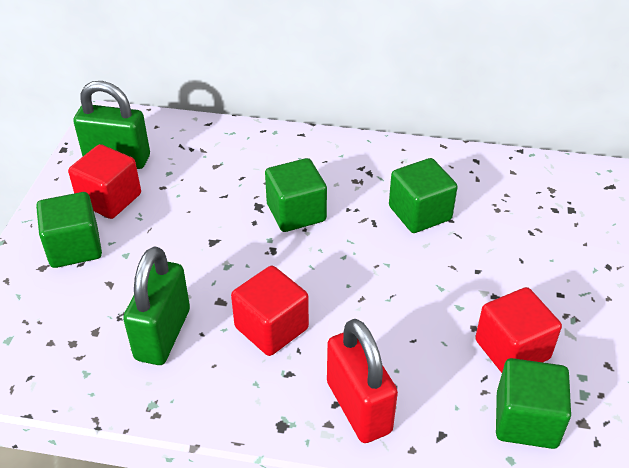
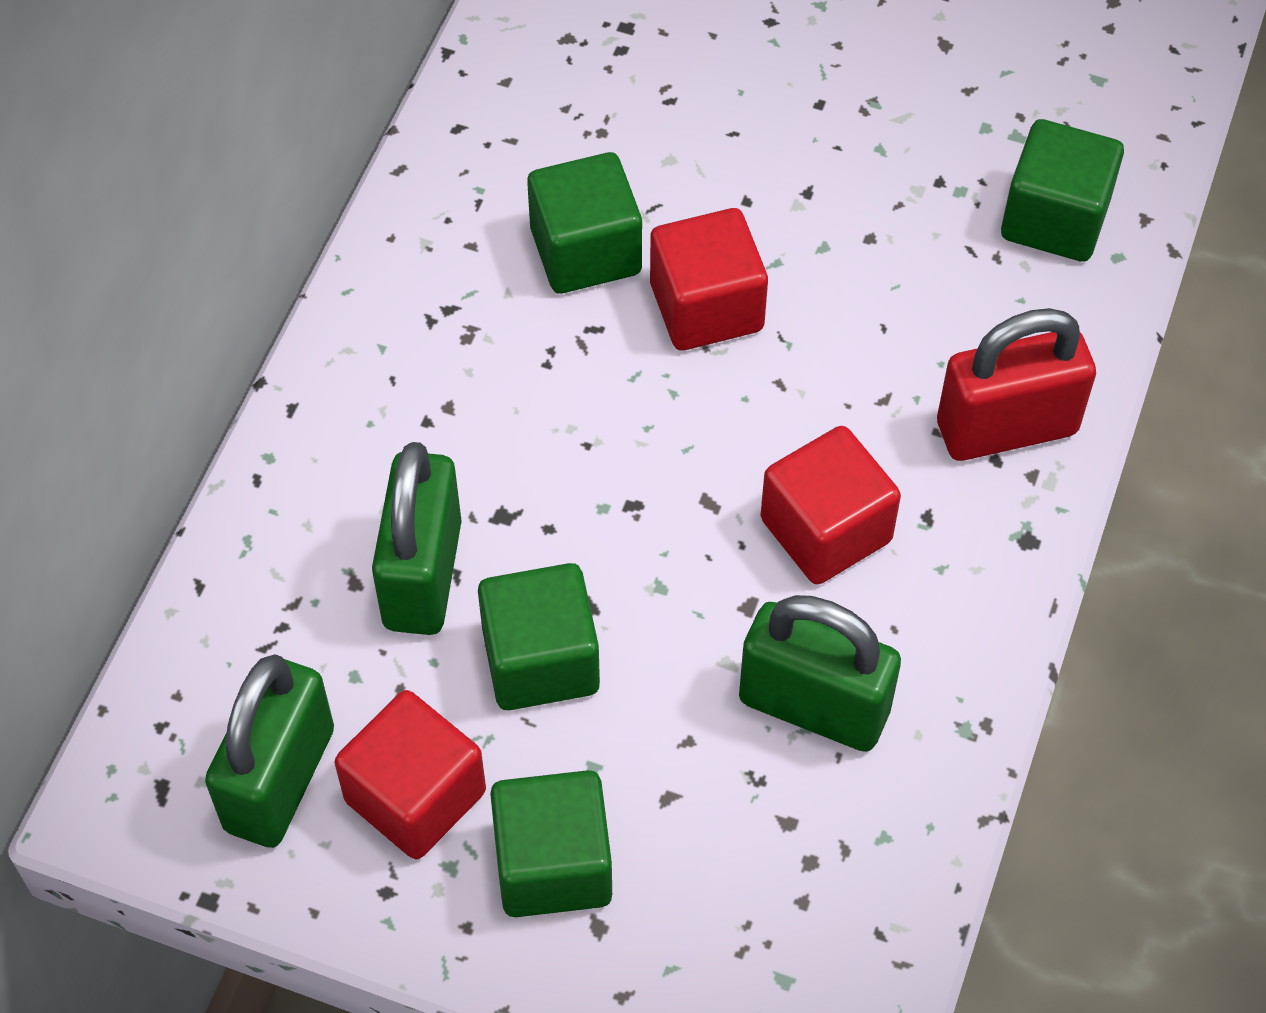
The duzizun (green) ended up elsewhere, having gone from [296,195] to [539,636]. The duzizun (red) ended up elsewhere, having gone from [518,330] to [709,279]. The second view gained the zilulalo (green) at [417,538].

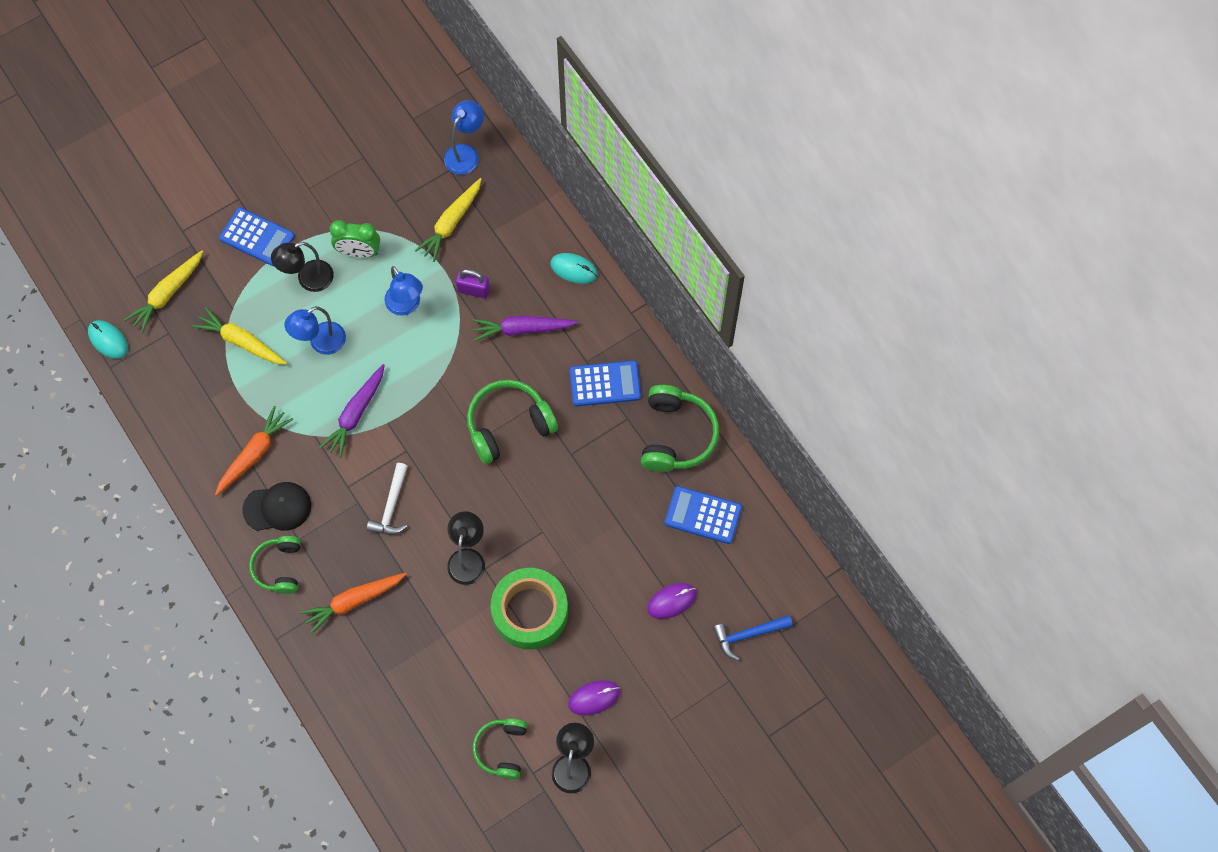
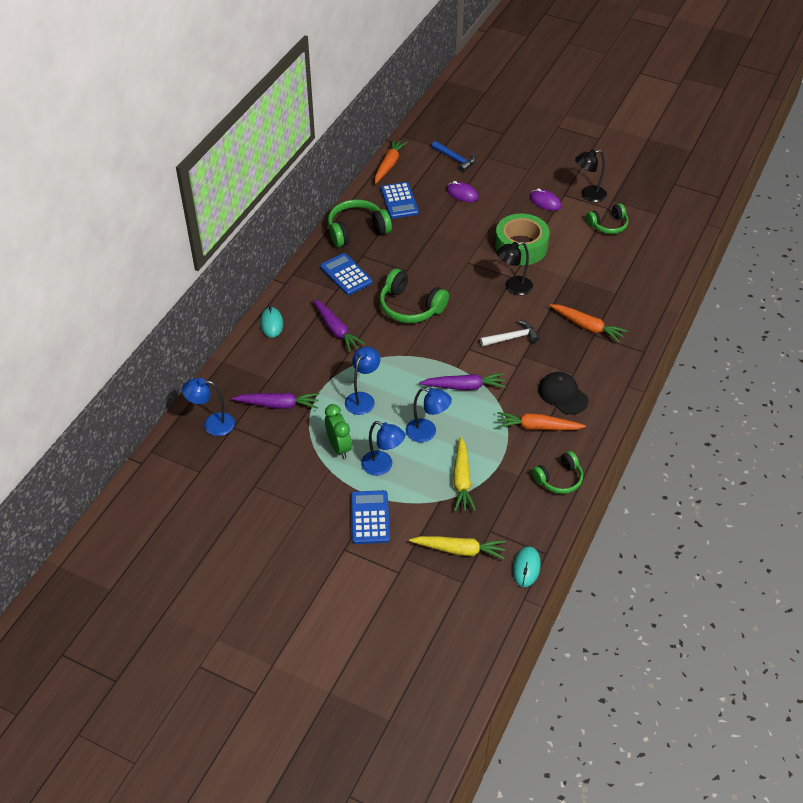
The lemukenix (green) ended up elsewhere, having gone from [275,565] to [557,472]. What was the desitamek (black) at [302,267] turned into the desitamek (blue) at [383,448]. What was the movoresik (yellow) at [448,220] turned into the movoresik (purple) at [276,401]. The second view lost the zilulalo (purple) at [473,284]. The second view gained the movoresik (orange) at [391,161].

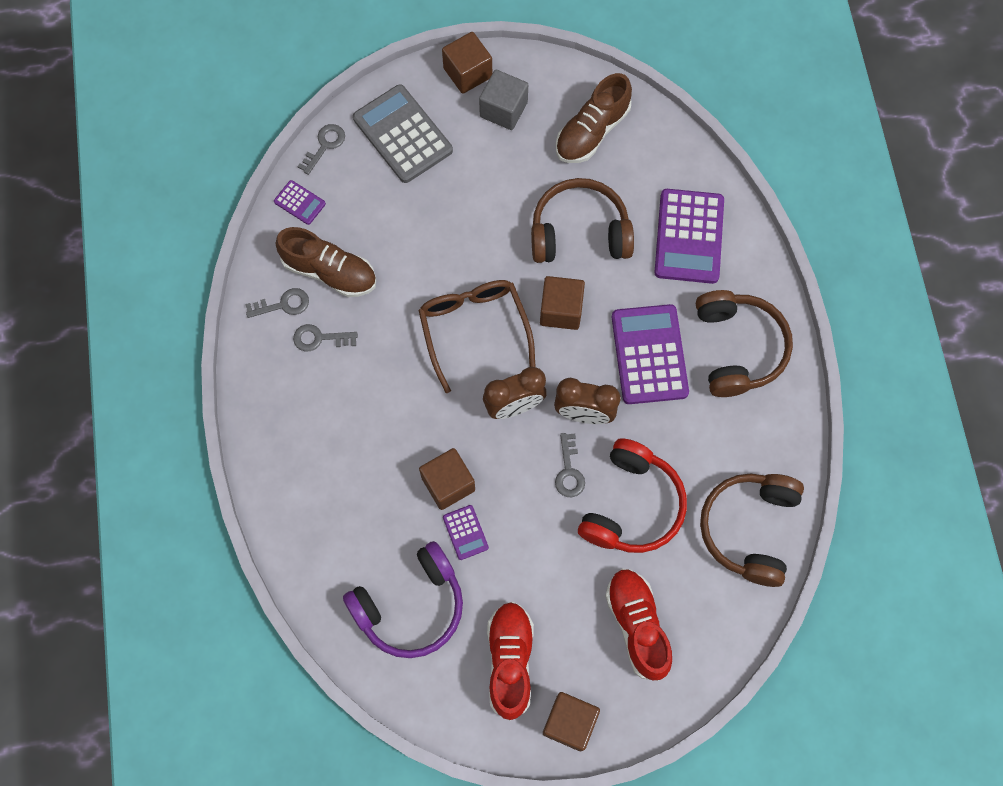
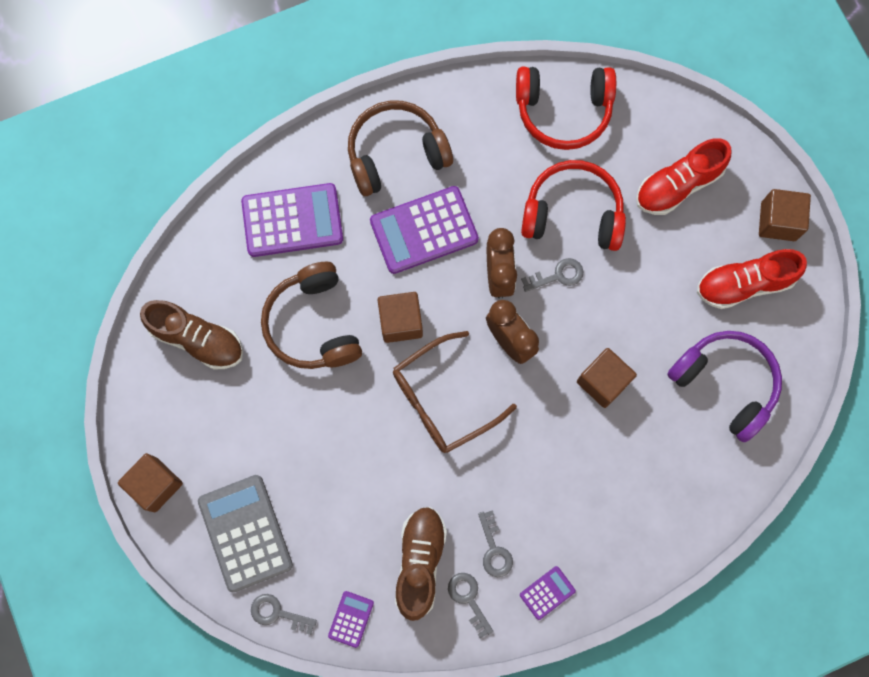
The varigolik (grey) at [403,133] ended up facing another way, 120 degrees clockwise from before. The varigolik (purple) ended up elsewhere, having gone from [466,532] to [548,593]. The second view lost the duzizun (grey) at [503,100]. What was the lemukenix (brown) at [752,530] turned into the lemukenix (red) at [566,108].

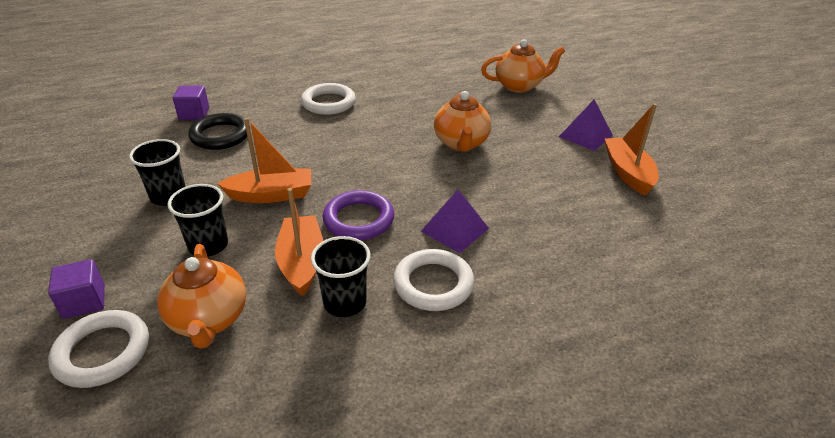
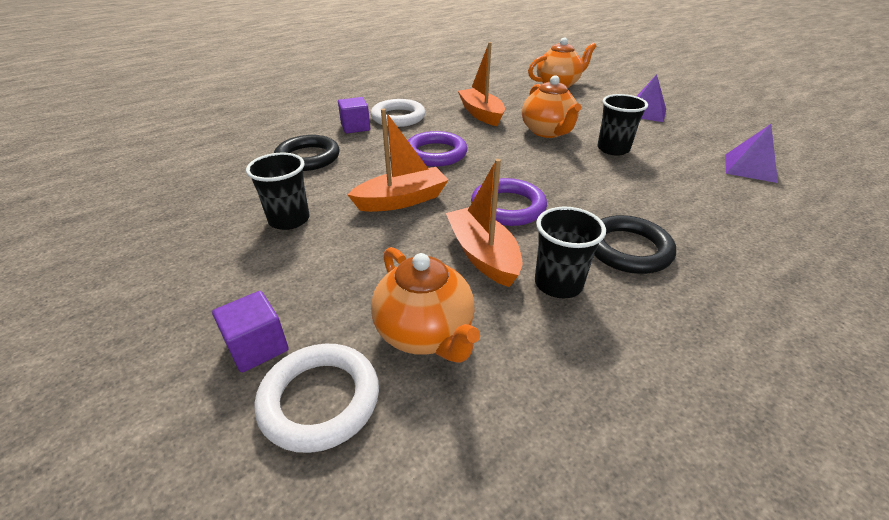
The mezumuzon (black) ended up elsewhere, having gone from [197,220] to [622,125]. The duzizun (purple) ended up elsewhere, having gone from [191,103] to [354,115]. What was the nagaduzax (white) at [433,280] turned into the nagaduzax (black) at [635,244]. The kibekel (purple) ended up elsewhere, having gone from [455,221] to [751,153]. The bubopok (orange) ended up elsewhere, having gone from [632,149] to [481,84]. The second view gained the nagaduzax (purple) at [437,149].

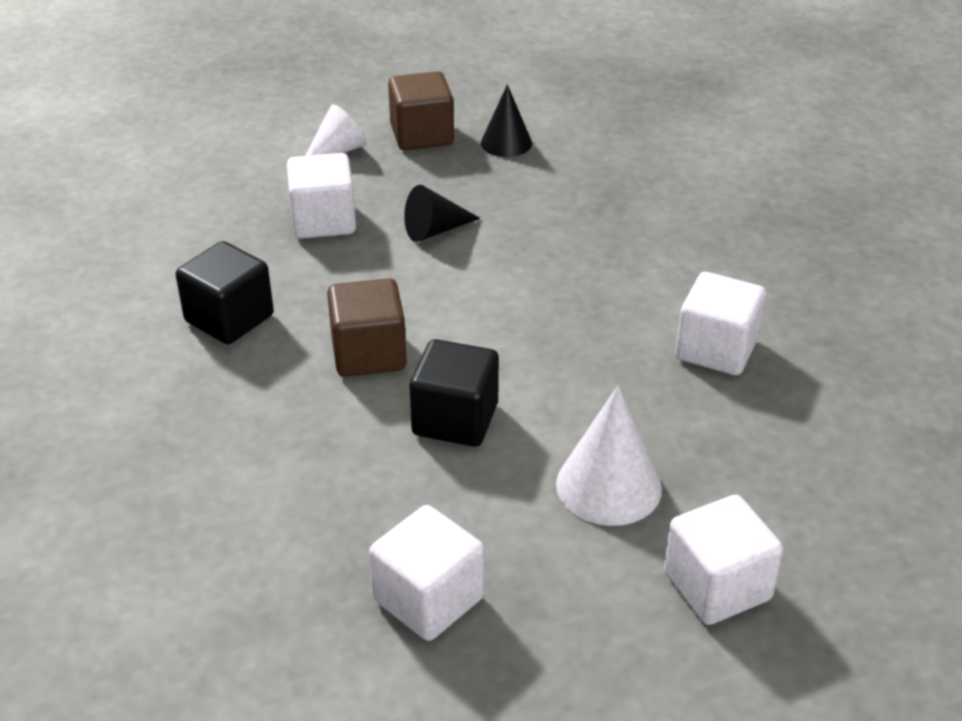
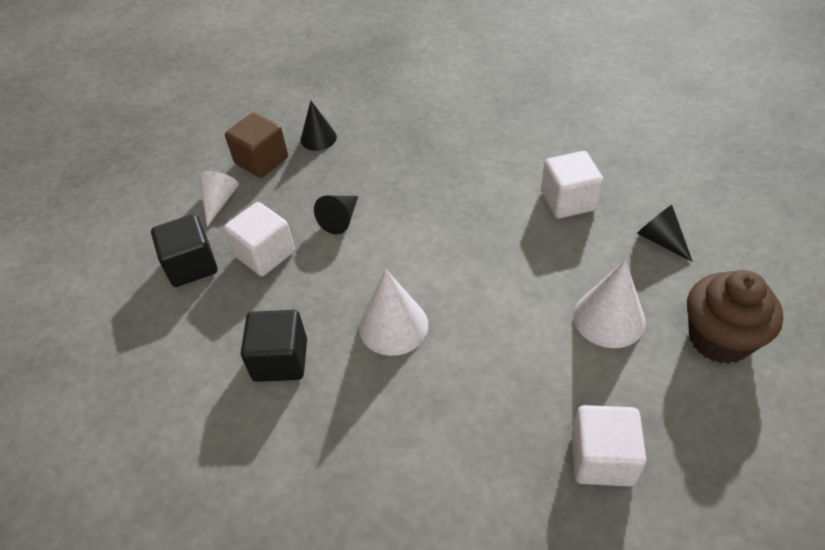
Where the duzizun (brown) stood at [367,327], the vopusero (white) came to stand at [393,313]. The duzizun (black) ended up elsewhere, having gone from [454,393] to [184,250]. Where the duzizun (white) stood at [723,560], the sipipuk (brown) came to stand at [735,317]. The second view gained the vopusero (black) at [665,233].

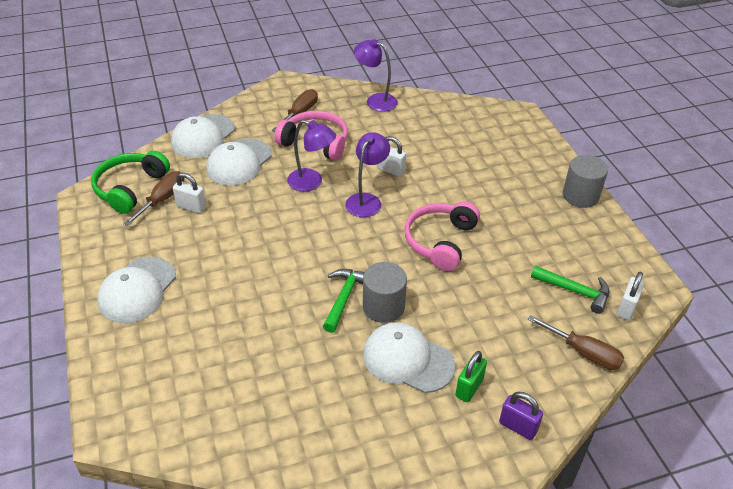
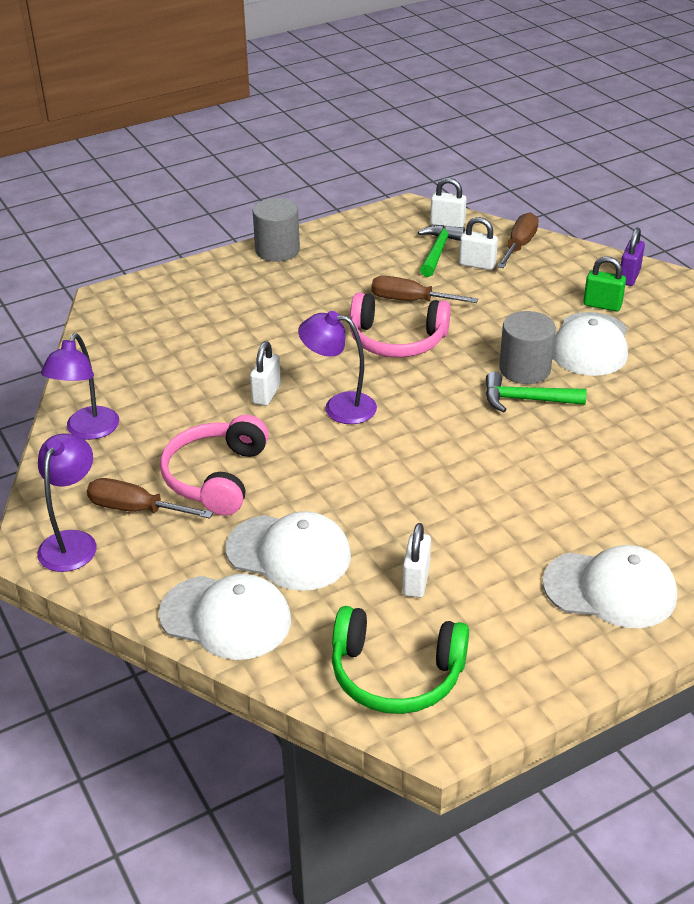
The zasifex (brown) ended up elsewhere, having gone from [154,198] to [424,289]. The desitamek (purple) ended up elsewhere, having gone from [311,155] to [67,502]. The second view gained the zilulalo (white) at [478,243].

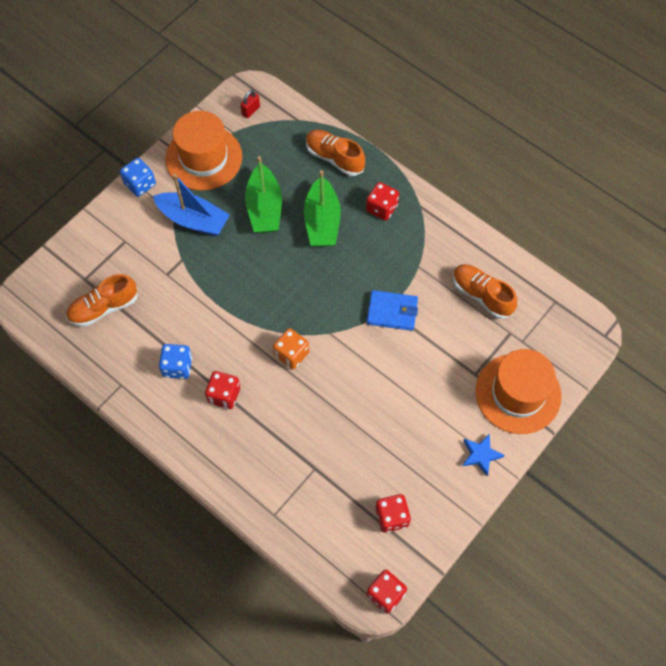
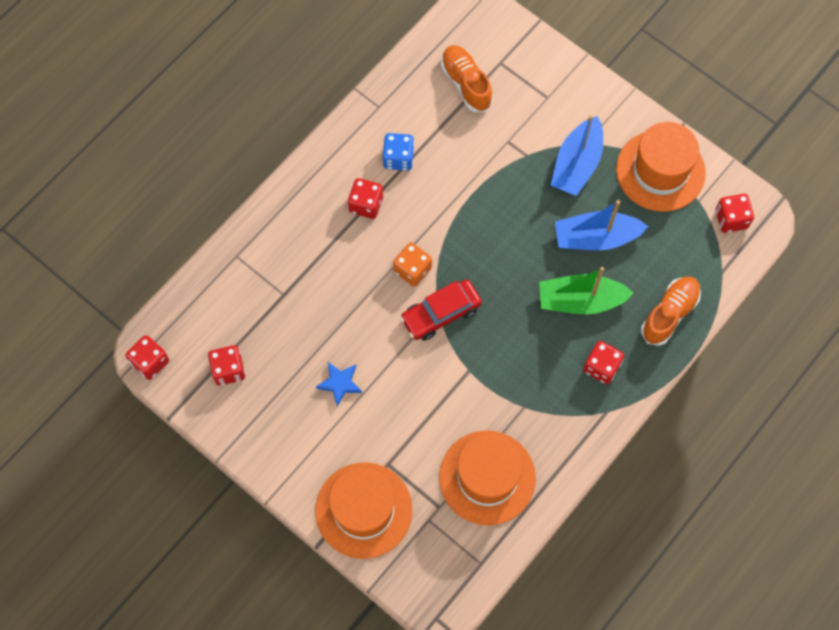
The second view lost the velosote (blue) at [138,177]. Where the zilulalo (red) stood at [250,104], the velosote (red) came to stand at [735,213]. What was the bubopok (green) at [263,194] turned into the bubopok (blue) at [601,225]. The second view lost the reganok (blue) at [392,310]. Where the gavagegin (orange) stood at [485,291], the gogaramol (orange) came to stand at [487,477]. The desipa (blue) ended up elsewhere, having gone from [483,454] to [339,384]. The second view gained the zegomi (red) at [441,310].

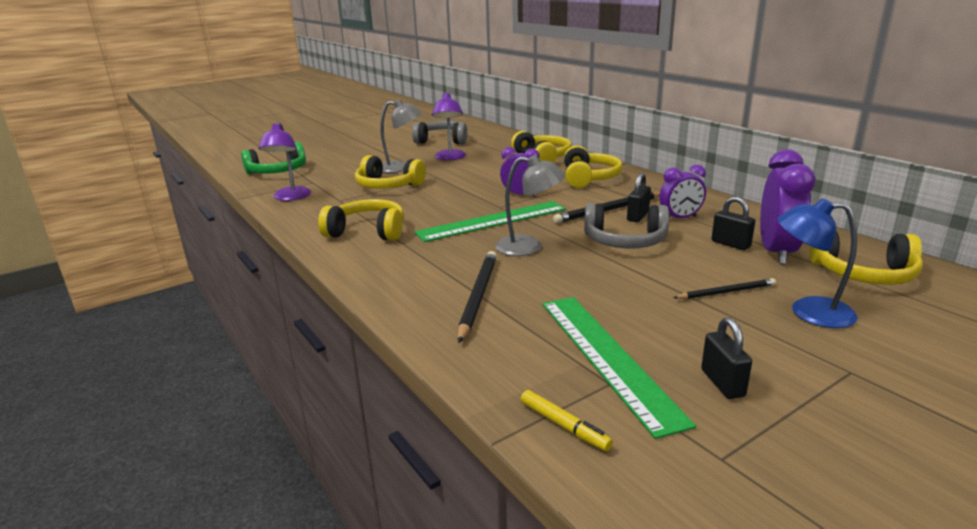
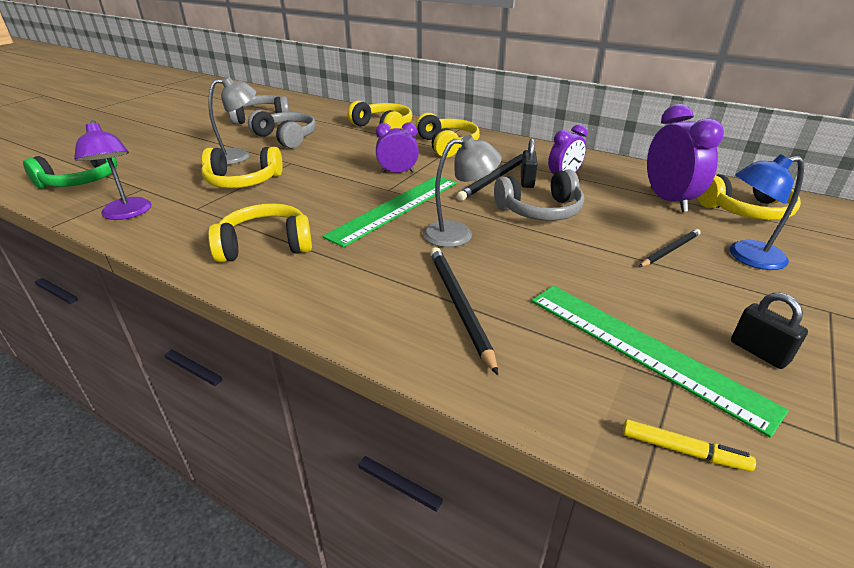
Where the desitamek (purple) stood at [449,126], the lemukenix (grey) came to stand at [282,129]. The second view lost the zilulalo (black) at [733,223].

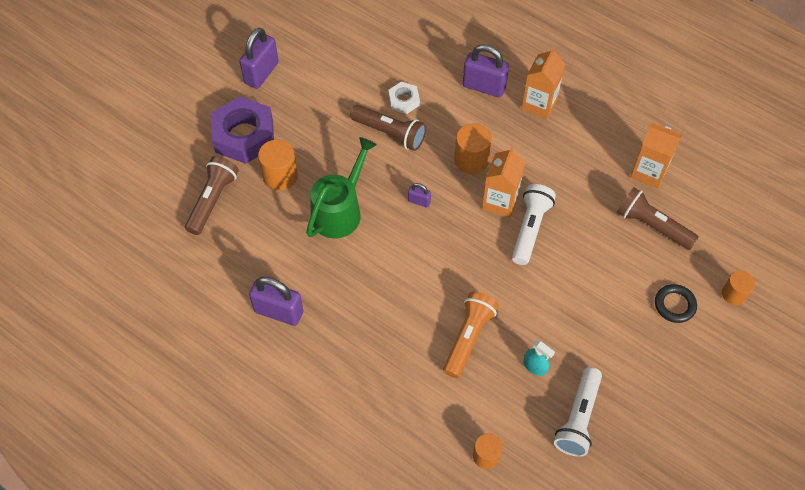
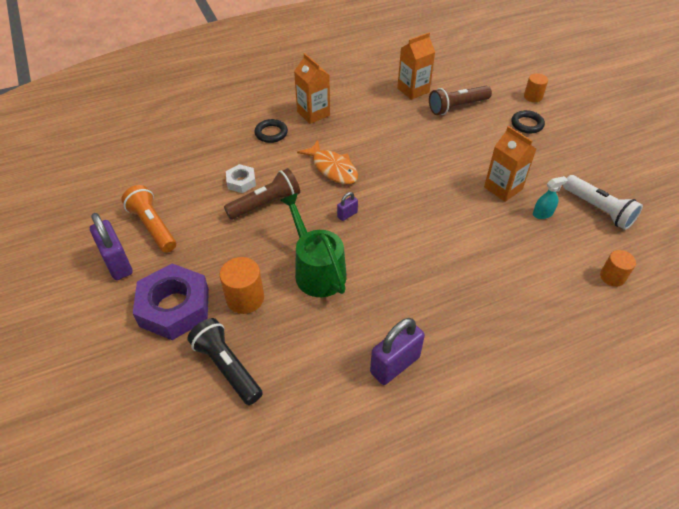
What was the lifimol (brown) at [212,195] turned into the lifimol (black) at [225,361]. The lifimol (orange) ended up elsewhere, having gone from [471,335] to [148,219]. Where the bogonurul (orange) stood at [473,148], the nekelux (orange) came to stand at [327,162]. Where the zilulalo (purple) stood at [486,70], the nagaduzax (black) came to stand at [271,131]. The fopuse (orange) ended up elsewhere, having gone from [503,182] to [510,164]. The second view lost the lifimol (white) at [534,224].

